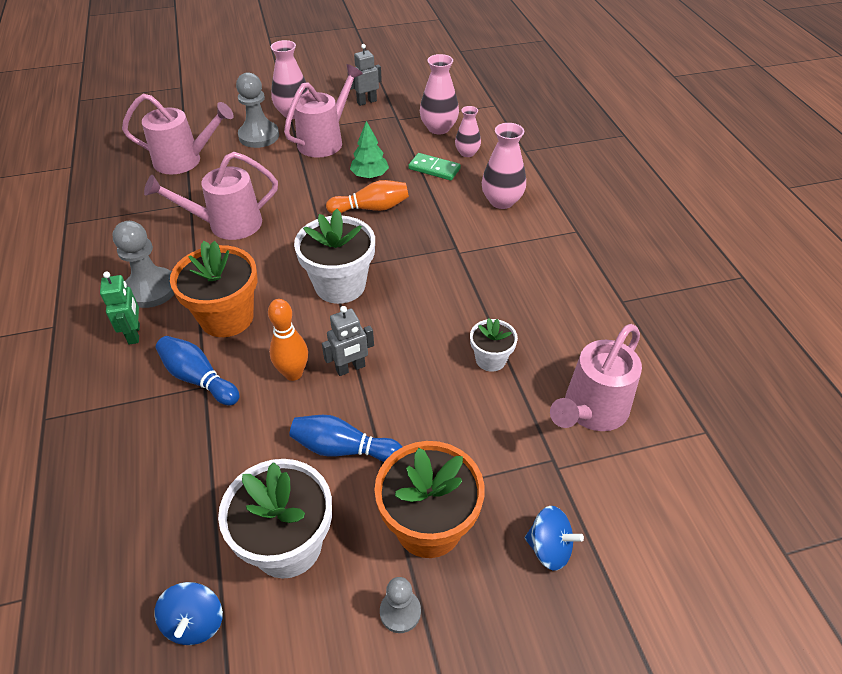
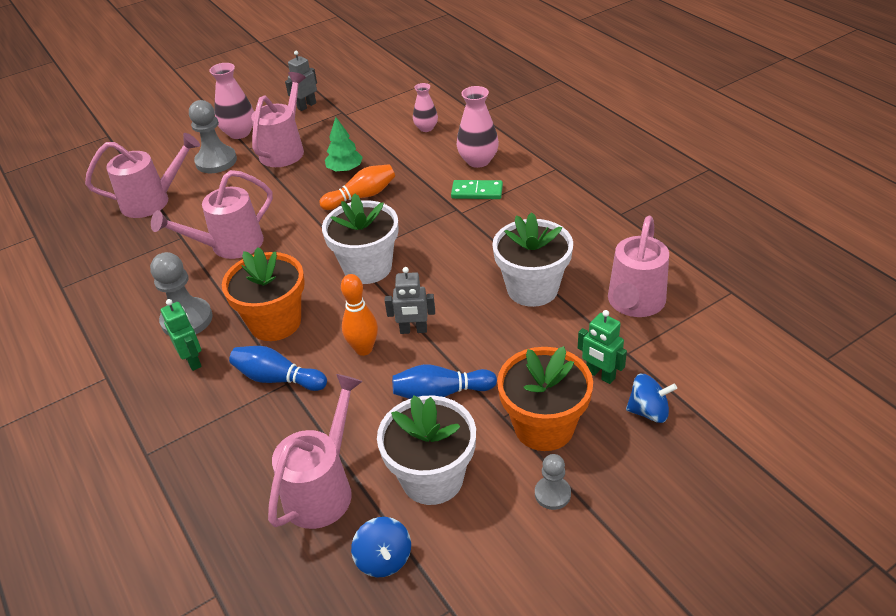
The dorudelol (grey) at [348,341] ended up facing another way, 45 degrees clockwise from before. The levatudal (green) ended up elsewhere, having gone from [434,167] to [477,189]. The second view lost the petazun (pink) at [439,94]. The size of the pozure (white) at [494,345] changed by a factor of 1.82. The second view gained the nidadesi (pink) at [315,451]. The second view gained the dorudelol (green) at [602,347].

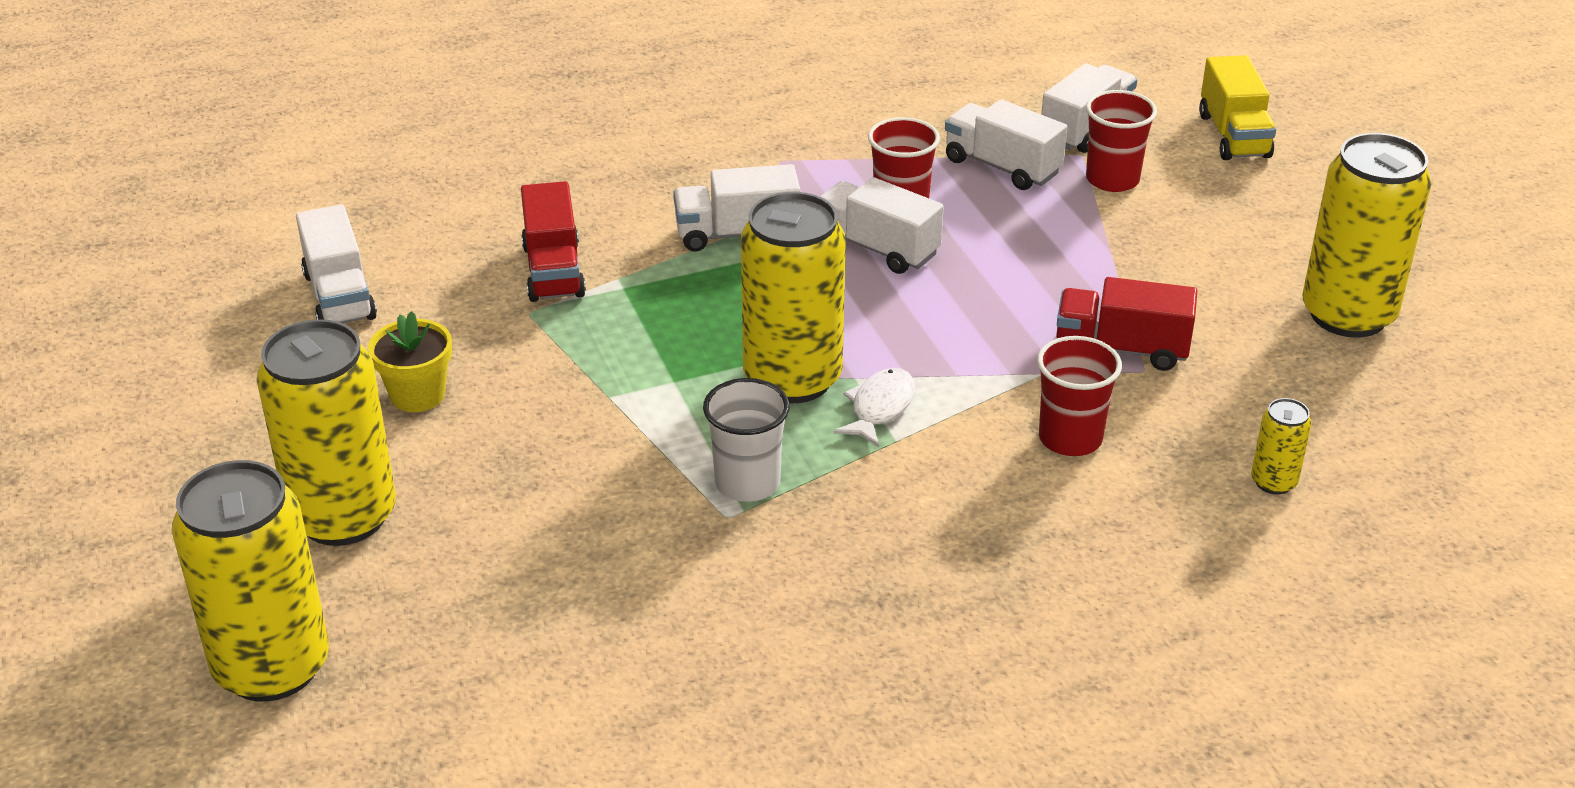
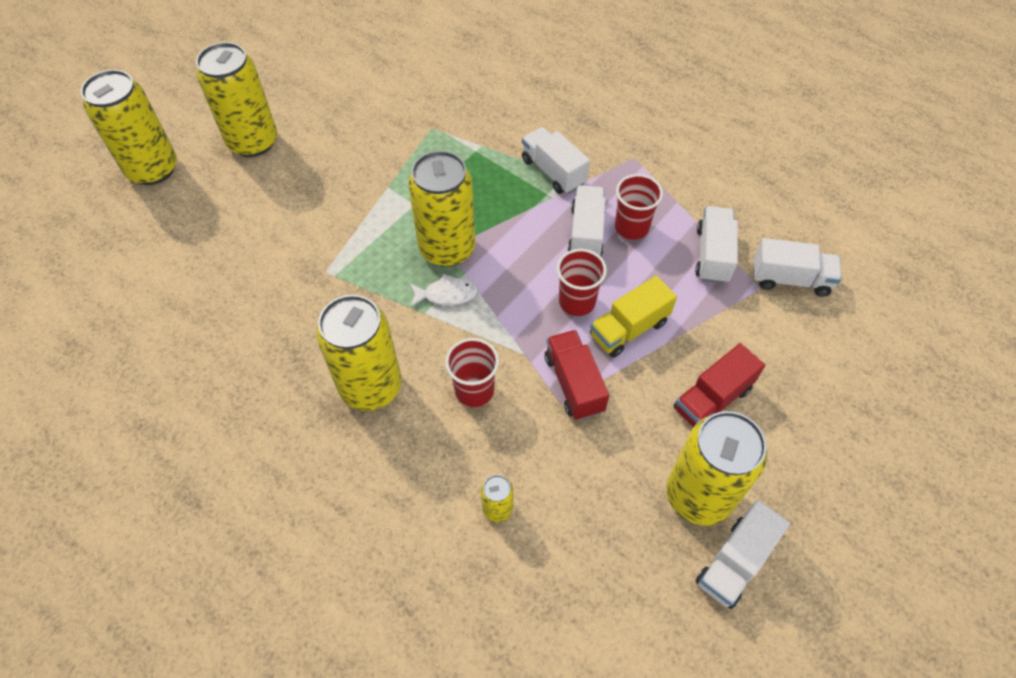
The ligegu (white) ended up elsewhere, having gone from [336,263] to [742,554]. The second view lost the pozure (yellow) at [410,361]. The ligegu (red) ended up elsewhere, having gone from [553,241] to [719,385]. The second view lost the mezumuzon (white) at [746,440]. The mezumuzon (red) ended up elsewhere, having gone from [1121,141] to [582,282]. The ligegu (yellow) ended up elsewhere, having gone from [1237,107] to [633,317]. The second view gained the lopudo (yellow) at [359,353].

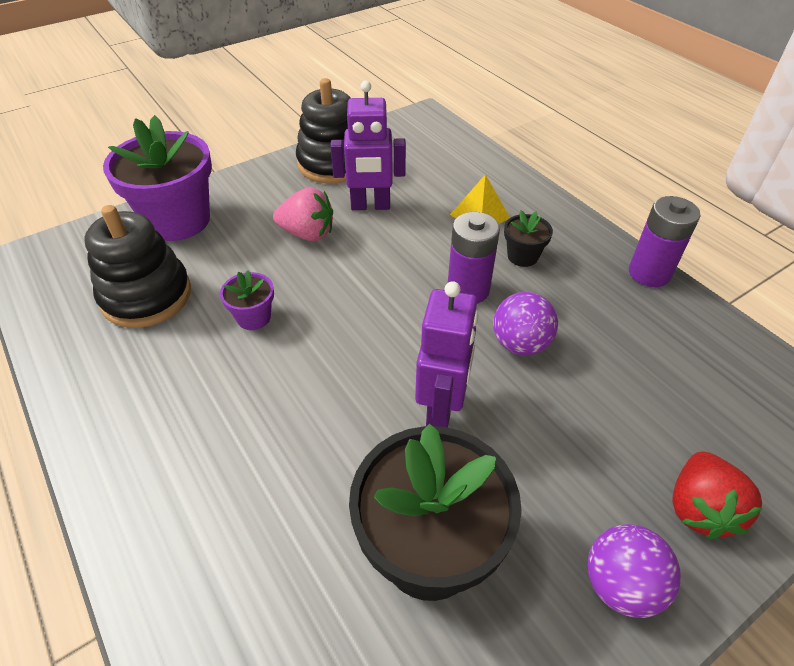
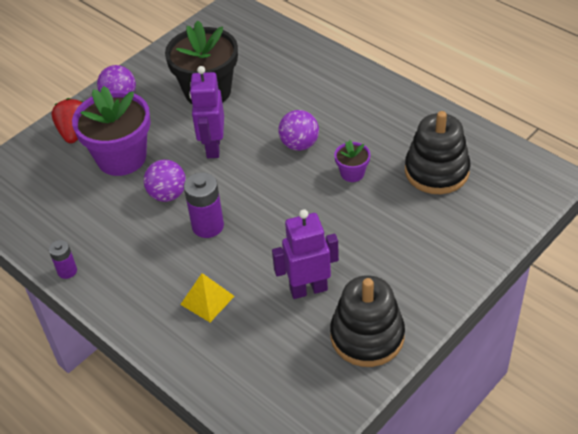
The pozure (purple) ended up elsewhere, having gone from [157,178] to [111,131]. The second view lost the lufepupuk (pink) at [303,214]. The second view lost the pozure (black) at [528,238]. The size of the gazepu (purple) at [664,241] changed by a factor of 0.59. The second view gained the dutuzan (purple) at [298,130].

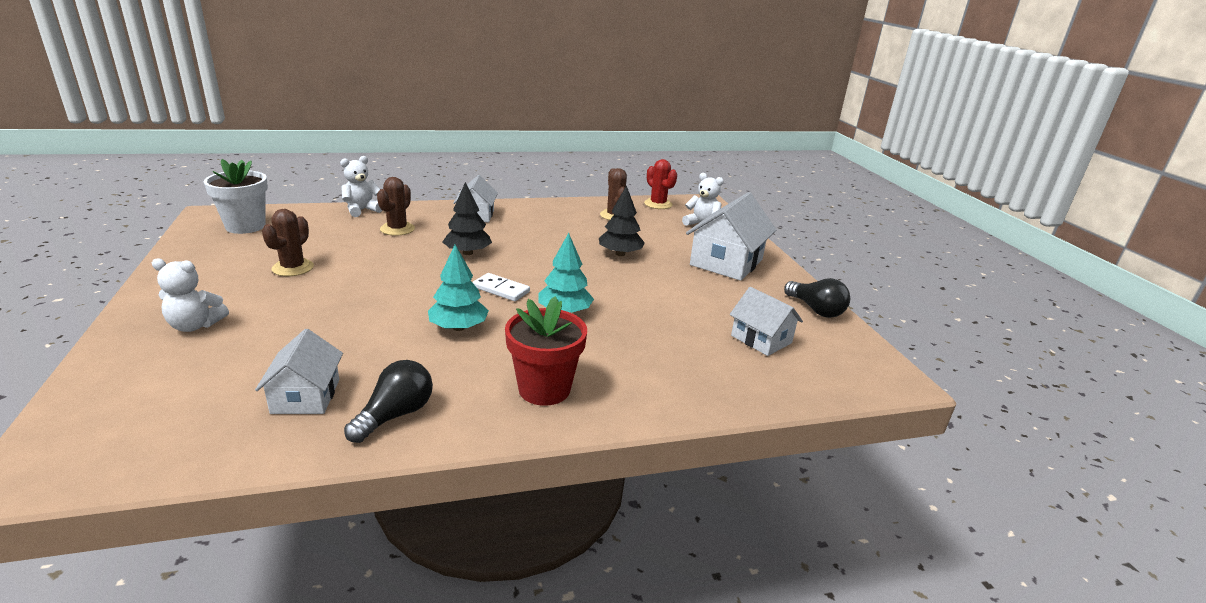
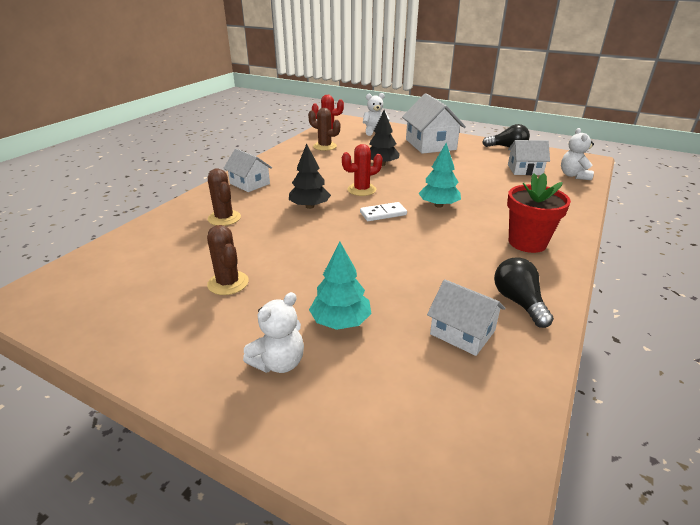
The second view lost the pozure (white) at [235,196]. The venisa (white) ended up elsewhere, having gone from [361,186] to [577,154]. The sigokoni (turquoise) ended up elsewhere, having gone from [458,288] to [340,285]. The second view gained the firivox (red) at [362,170].

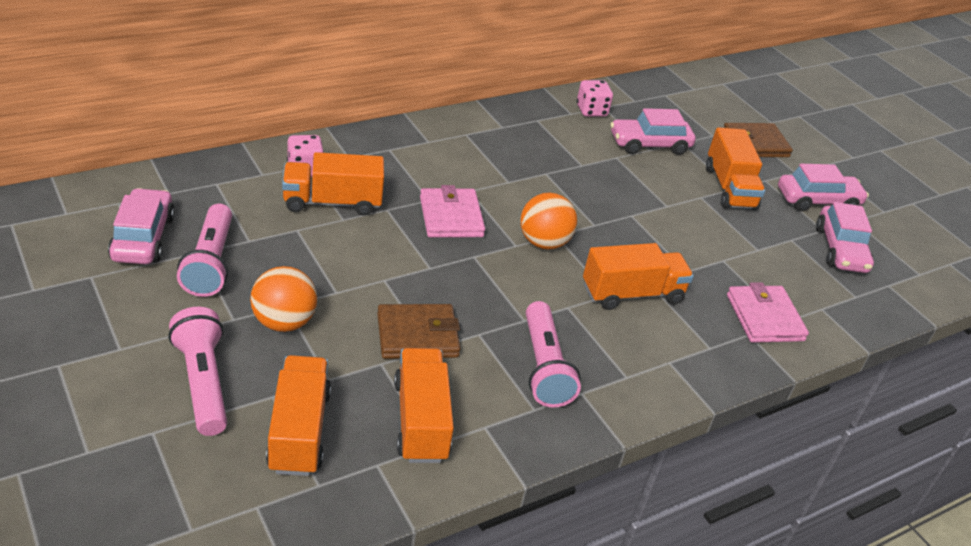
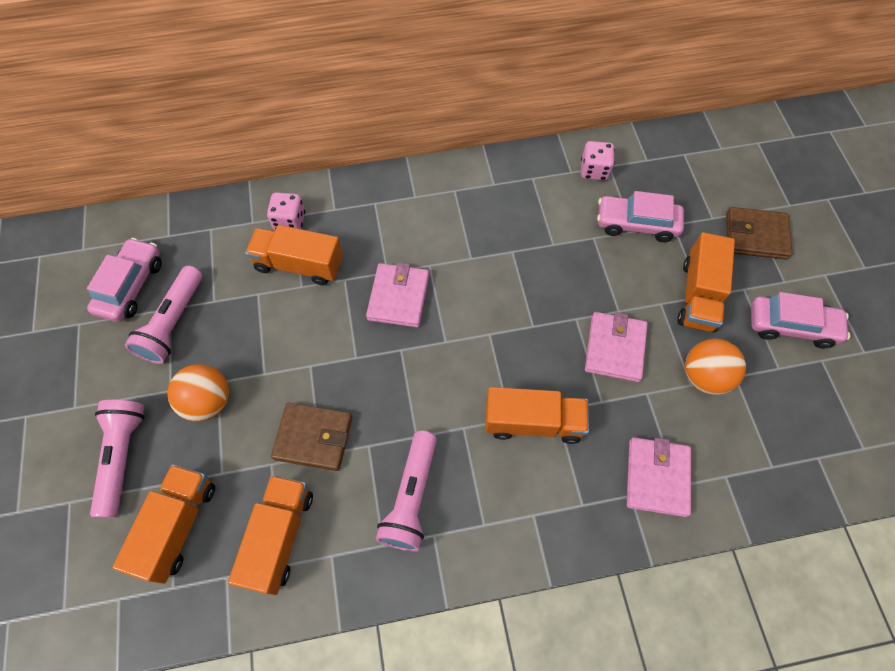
The dutuzan (orange) ended up elsewhere, having gone from [548,221] to [715,367]. The second view lost the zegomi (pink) at [845,237]. The second view gained the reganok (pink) at [616,347].

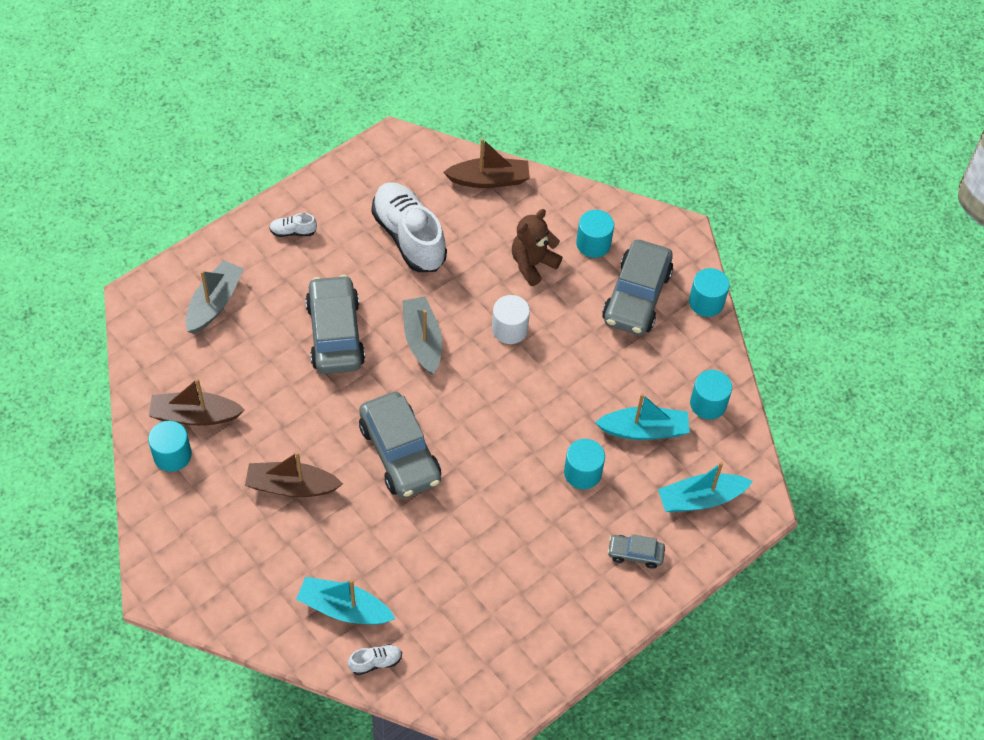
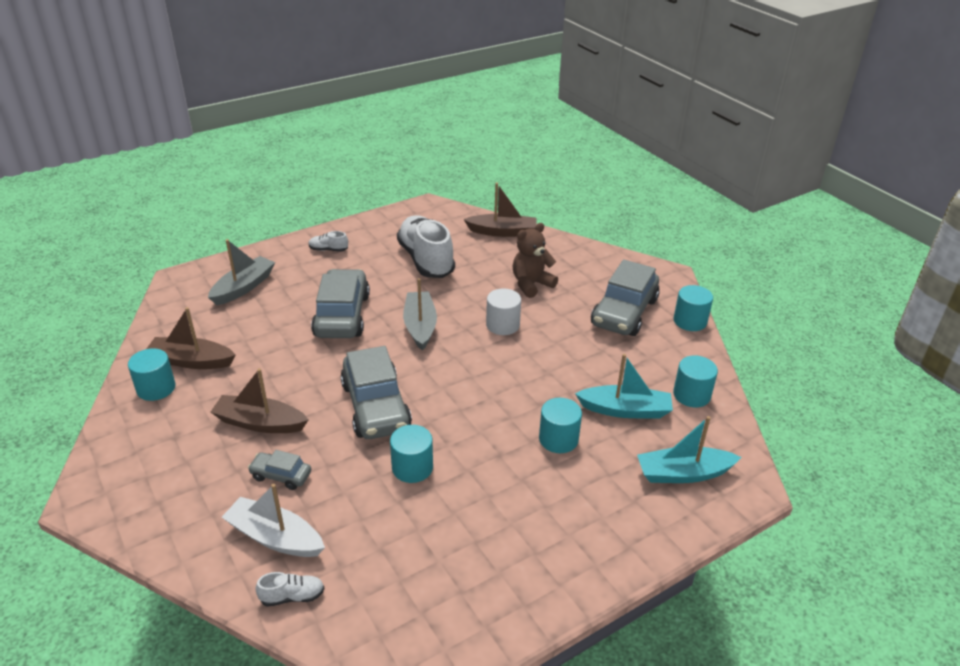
What was the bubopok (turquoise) at [346,601] turned into the bubopok (white) at [273,520]. The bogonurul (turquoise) ended up elsewhere, having gone from [595,234] to [411,454]. The zegomi (grey) ended up elsewhere, having gone from [636,551] to [279,470].

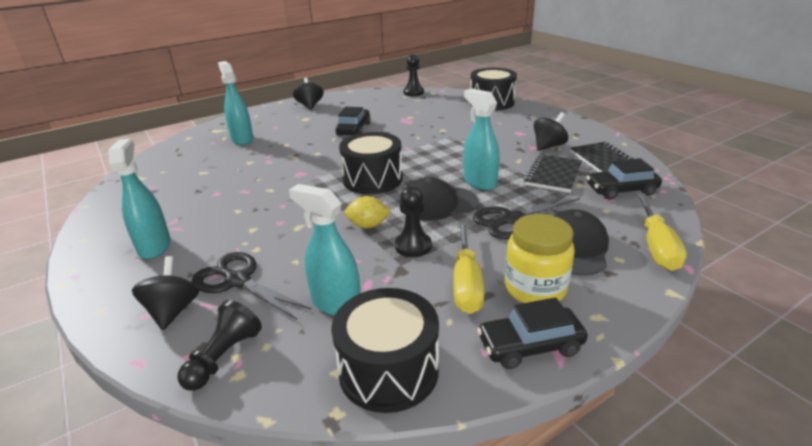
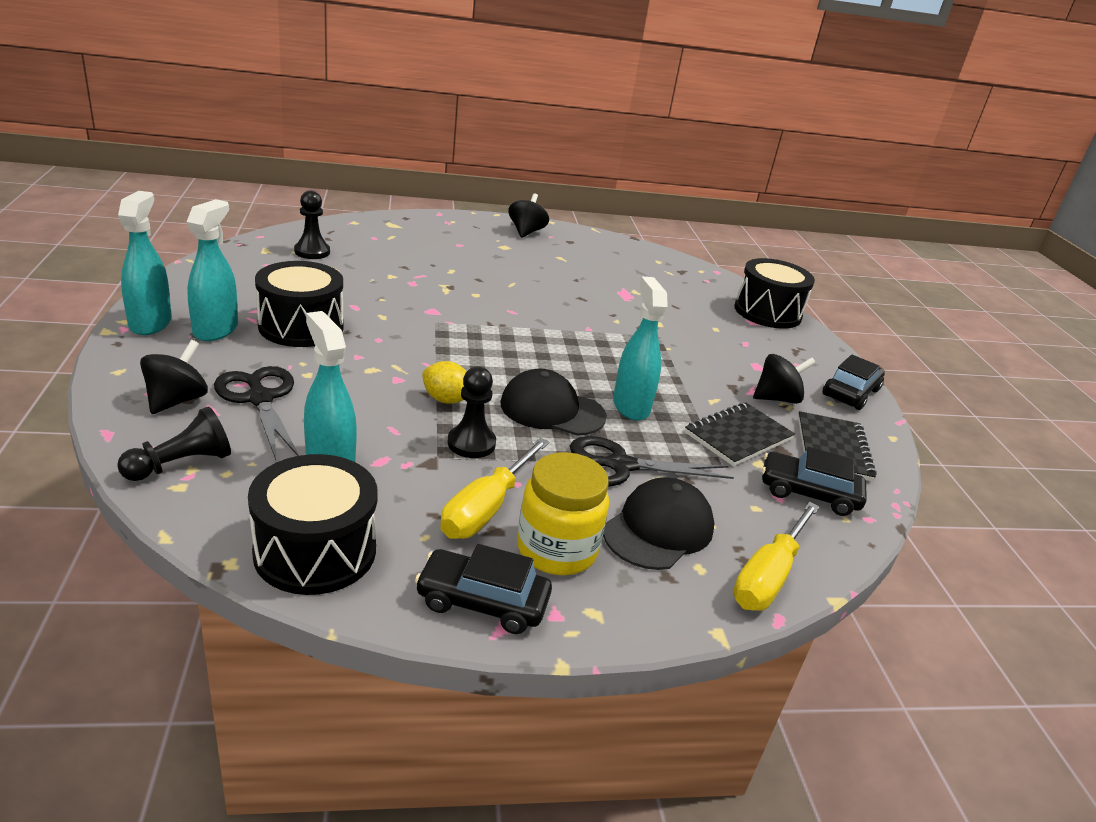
The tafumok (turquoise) ended up elsewhere, having gone from [235,103] to [145,263]. The zegomi (black) ended up elsewhere, having gone from [353,121] to [853,382]. The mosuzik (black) ended up elsewhere, having gone from [371,163] to [299,304]. The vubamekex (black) ended up elsewhere, having gone from [413,75] to [312,224].

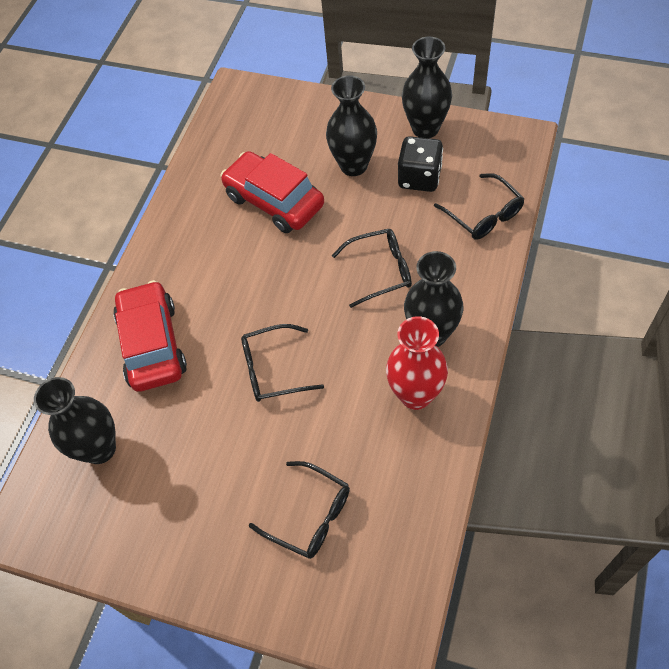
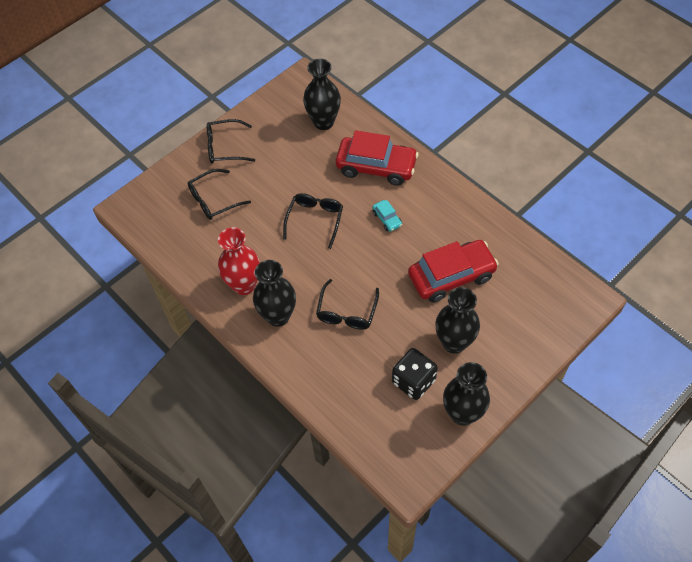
The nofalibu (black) ended up elsewhere, having gone from [479,206] to [231,141]. The second view gained the zegomi (turquoise) at [387,216].

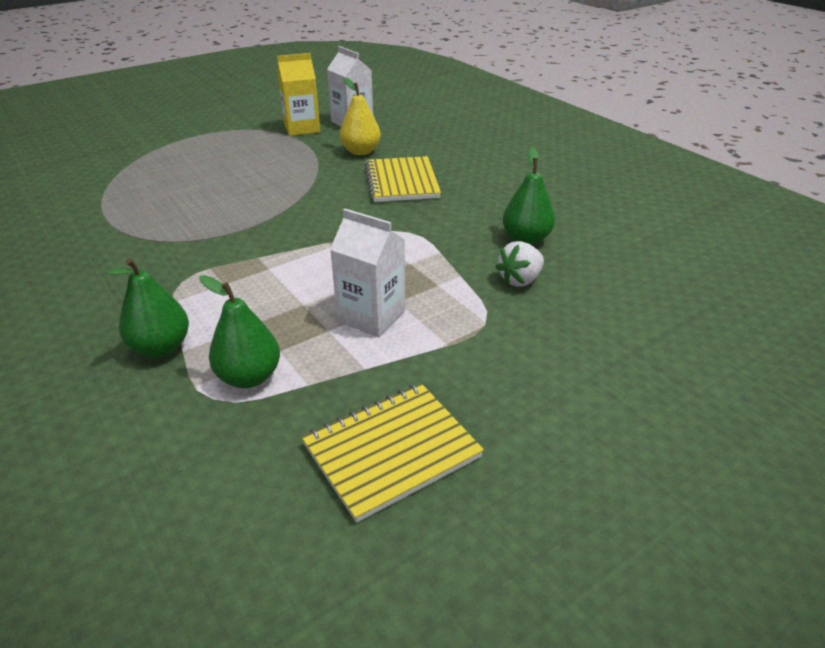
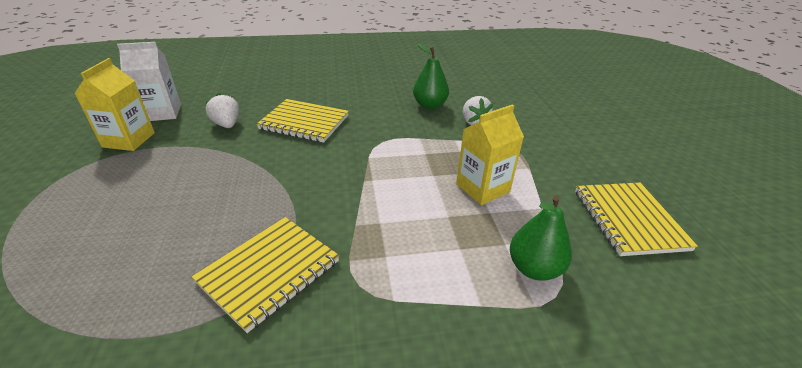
The second view lost the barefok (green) at [147,307]. What was the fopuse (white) at [367,272] turned into the fopuse (yellow) at [490,154]. Where the barefok (yellow) stood at [360,116], the lufepupuk (white) came to stand at [222,110]. The second view gained the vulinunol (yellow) at [265,275].

